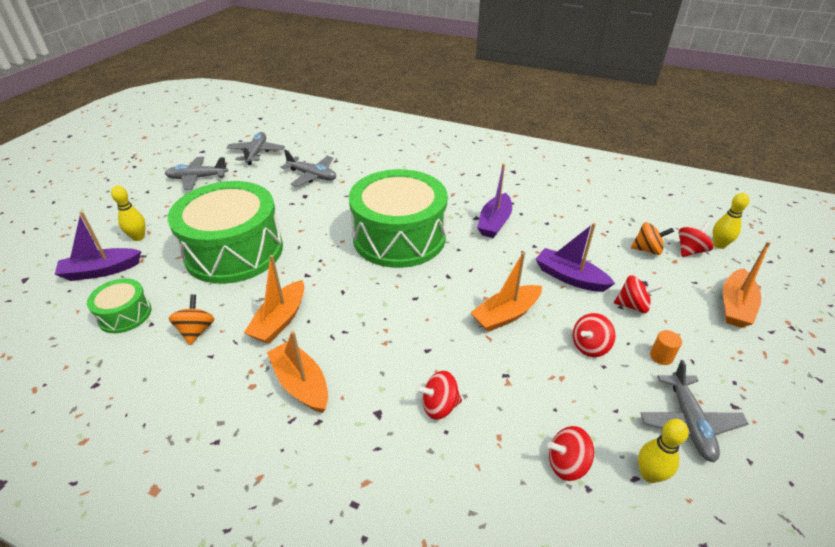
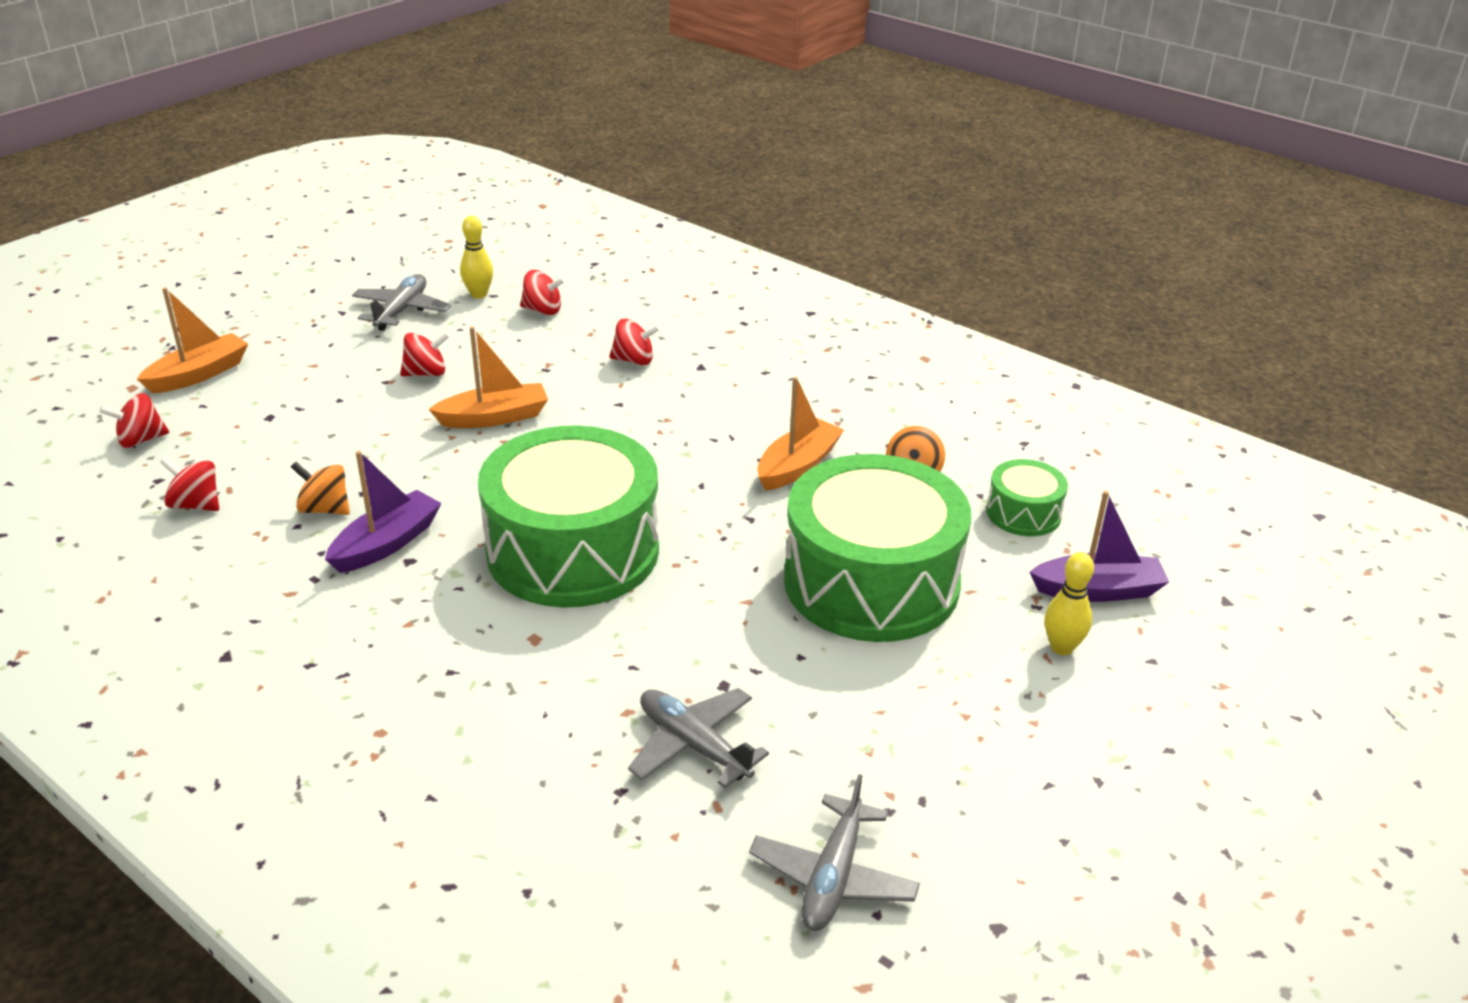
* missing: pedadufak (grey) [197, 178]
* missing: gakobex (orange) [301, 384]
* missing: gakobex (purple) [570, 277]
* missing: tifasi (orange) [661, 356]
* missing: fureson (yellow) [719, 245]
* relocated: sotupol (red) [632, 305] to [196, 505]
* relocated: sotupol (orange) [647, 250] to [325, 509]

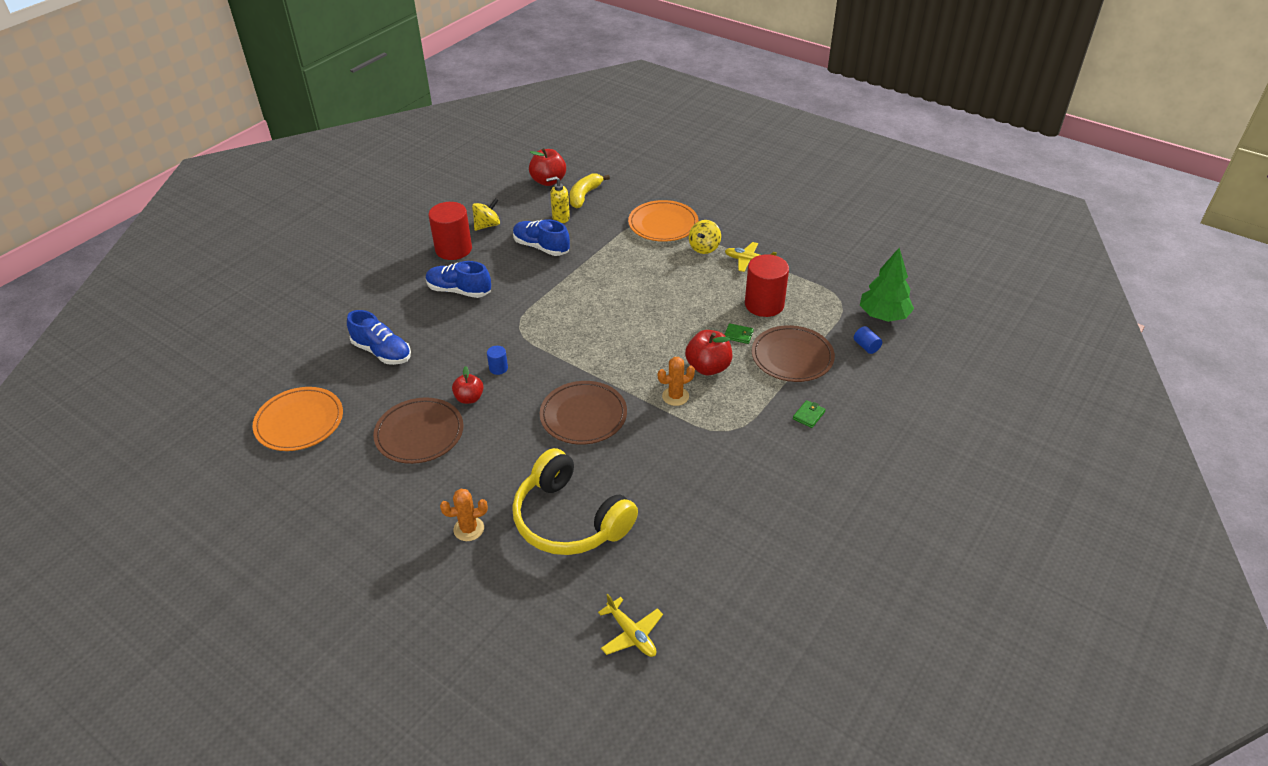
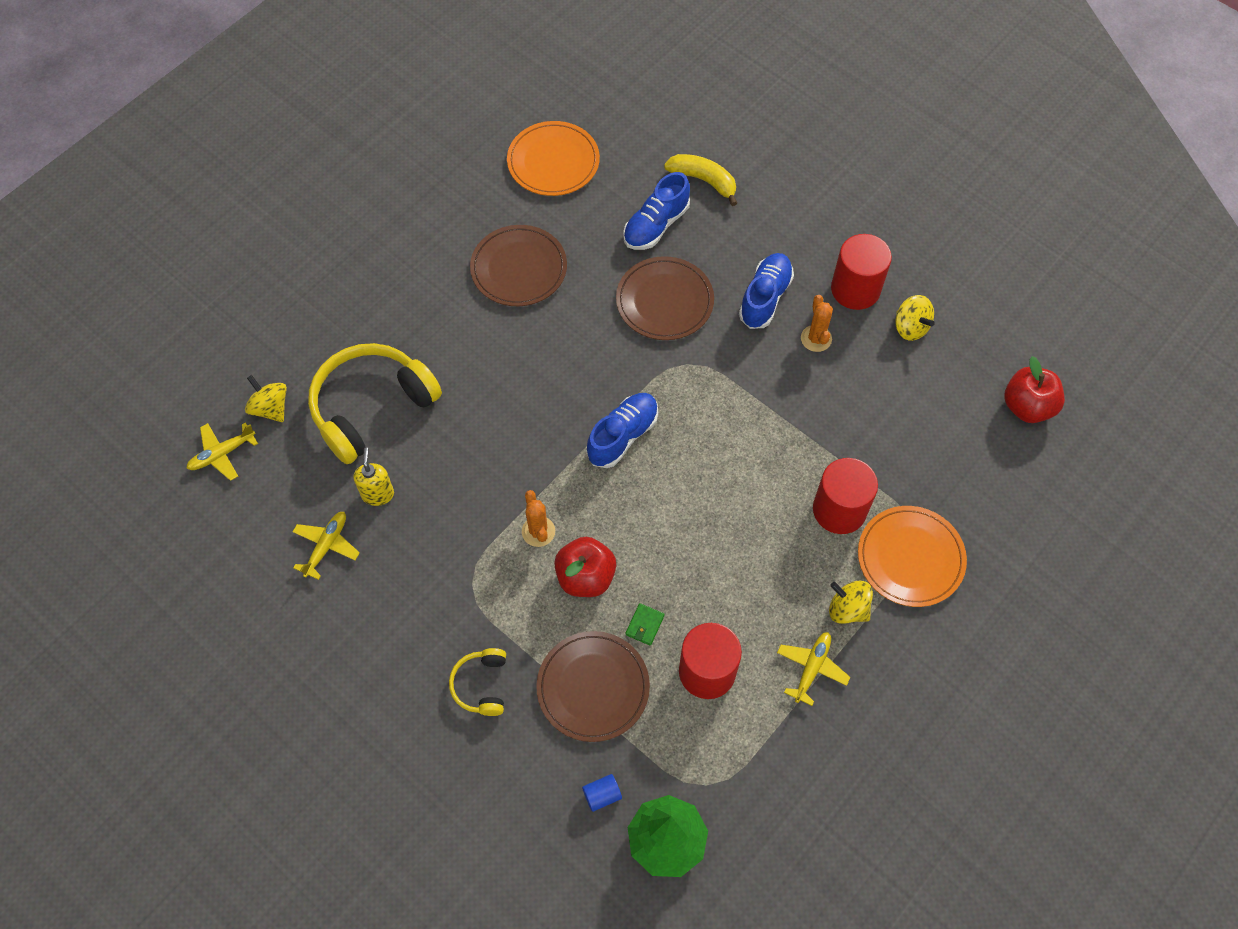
* missing: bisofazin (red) [469, 398]
* missing: tifasi (blue) [498, 368]
* appeared: sotupol (yellow) [270, 408]
* appeared: pedadufak (yellow) [326, 546]
* appeared: tifasi (red) [839, 510]
* relocated: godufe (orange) [469, 529] to [816, 338]
* relocated: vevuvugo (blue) [541, 247] to [623, 436]
* relocated: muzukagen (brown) [583, 415] to [664, 301]
* relocated: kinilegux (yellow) [560, 218] to [378, 494]
* relocated: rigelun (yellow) [584, 196] to [703, 180]
* exchanged: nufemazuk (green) [808, 415] to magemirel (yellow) [481, 685]

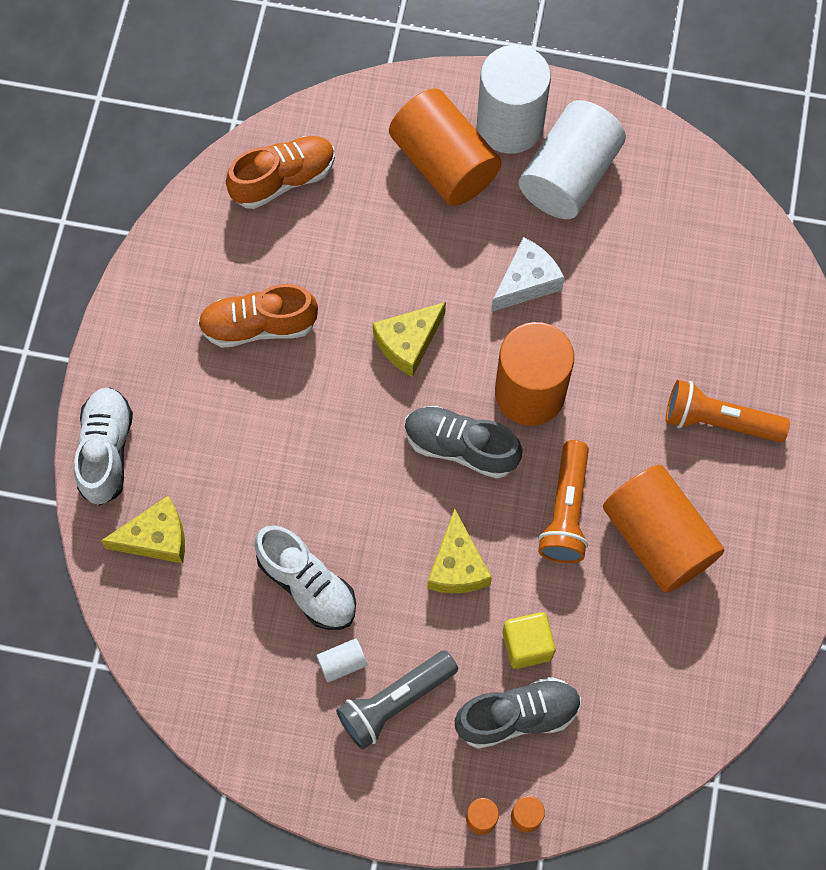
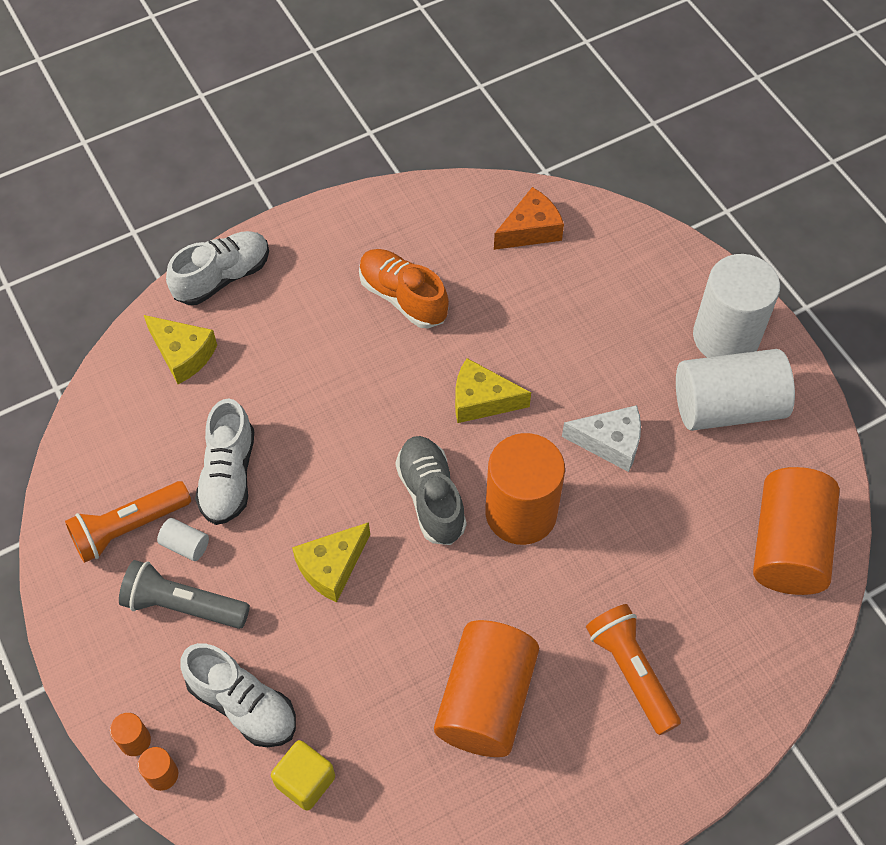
* relocated: tifasi (orange) [444, 163] to [788, 546]
* relocated: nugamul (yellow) [527, 645] to [305, 781]
* relocated: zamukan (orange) [565, 511] to [128, 528]
* exchanged: vevuvugo (orange) [283, 179] to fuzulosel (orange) [530, 230]
* colour: vevuvugo (grey) [517, 716] to vevuvugo (white) [242, 704]

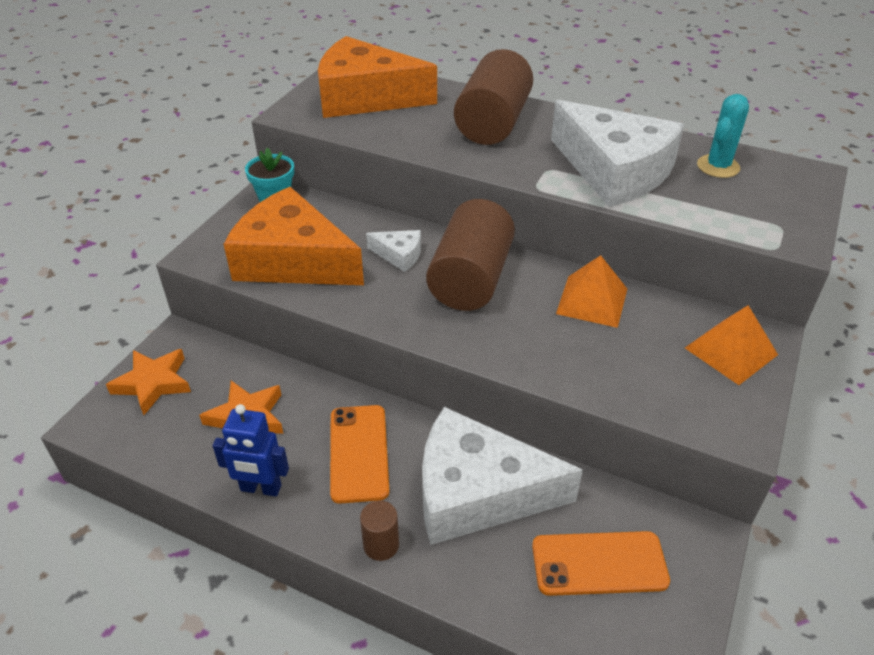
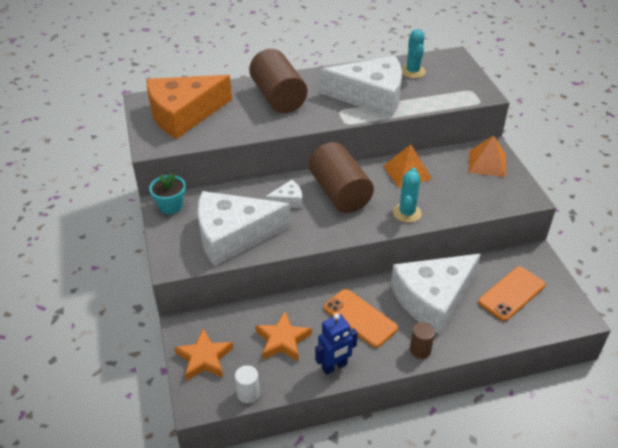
* appeared: tifasi (white) [248, 393]
* appeared: godufe (turquoise) [407, 213]
* colour: fuzulosel (orange) [292, 260] to fuzulosel (white) [233, 235]

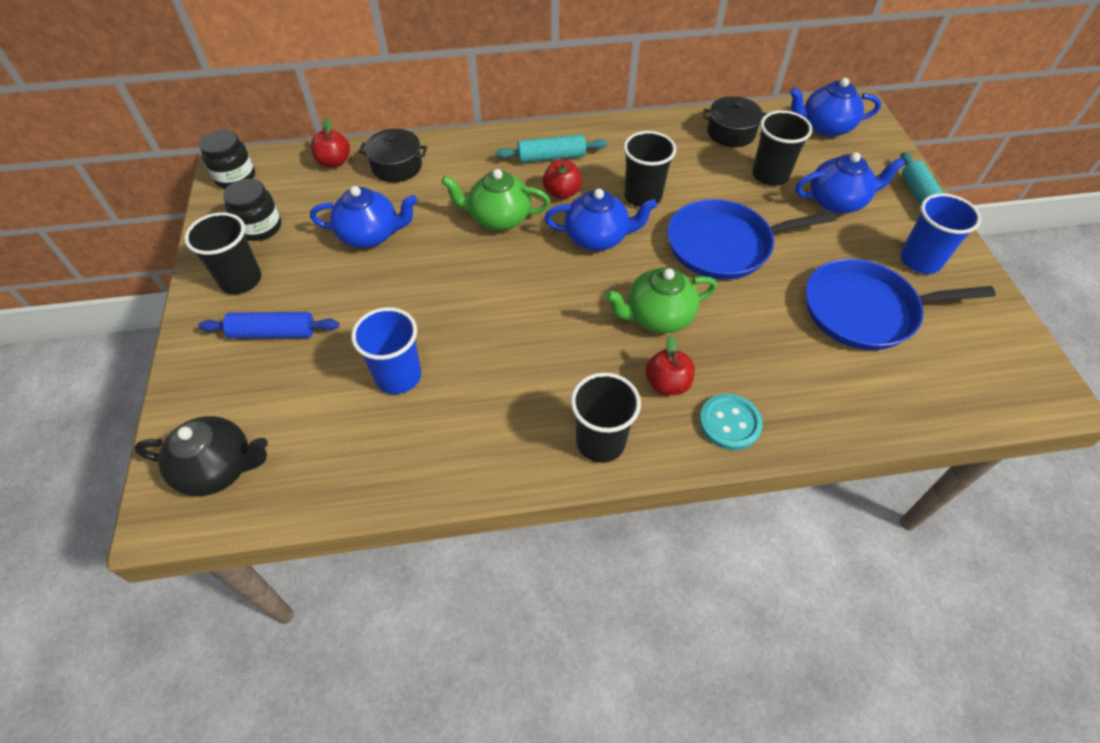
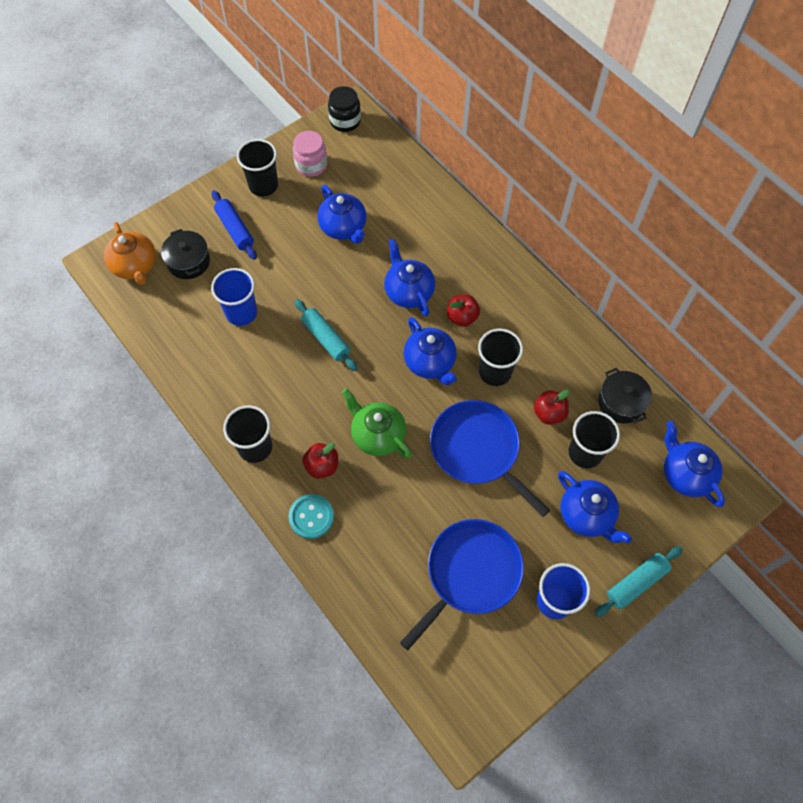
* relocated: bisofazin (red) [334, 162] to [549, 413]
* relocated: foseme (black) [397, 166] to [188, 262]
* relocated: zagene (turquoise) [551, 157] to [326, 339]
* colour: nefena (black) [218, 468] to nefena (orange) [135, 266]
* colour: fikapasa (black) [260, 227] to fikapasa (pink) [311, 165]
* colour: nefena (green) [498, 218] to nefena (blue) [408, 292]
* spun: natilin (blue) [865, 310] = [470, 573] 75 degrees clockwise

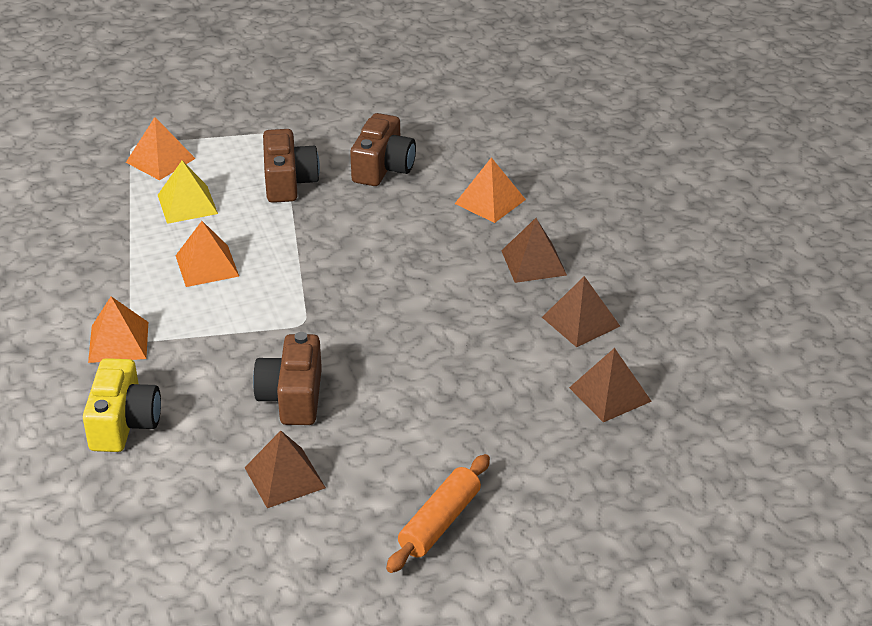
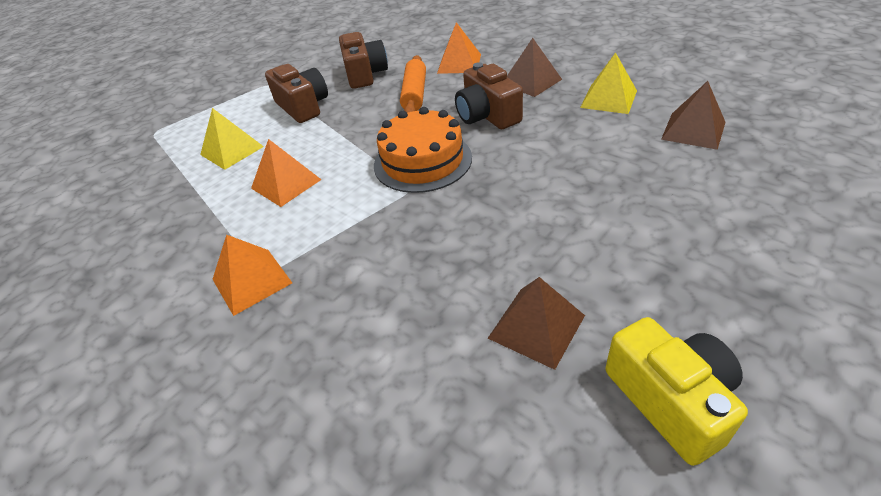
* missing: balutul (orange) [160, 160]
* appeared: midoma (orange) [422, 161]
* relocated: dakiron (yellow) [124, 423] to [671, 400]
* relocated: dakiron (brown) [292, 397] to [487, 115]
* relocated: zagene (orange) [440, 522] to [415, 94]
* colour: balutul (brown) [580, 321] to balutul (yellow) [608, 99]

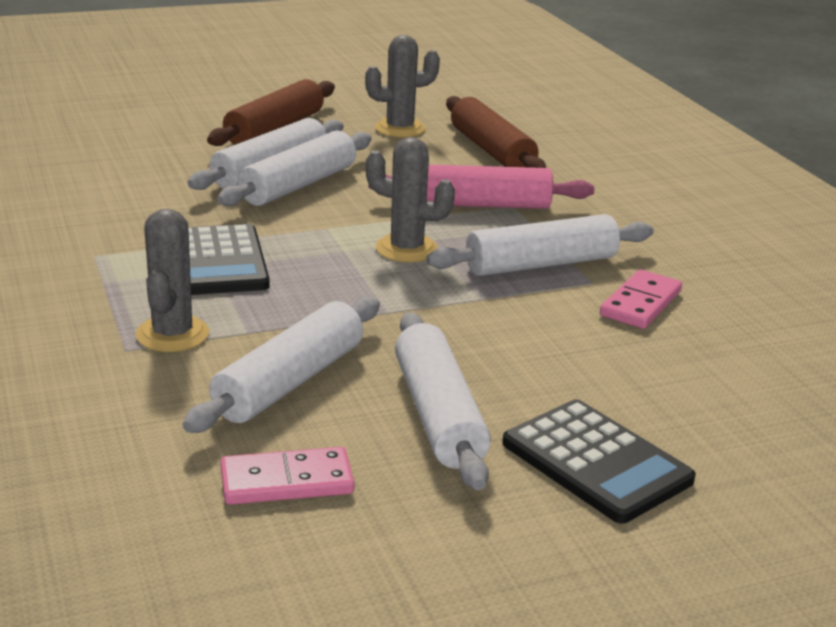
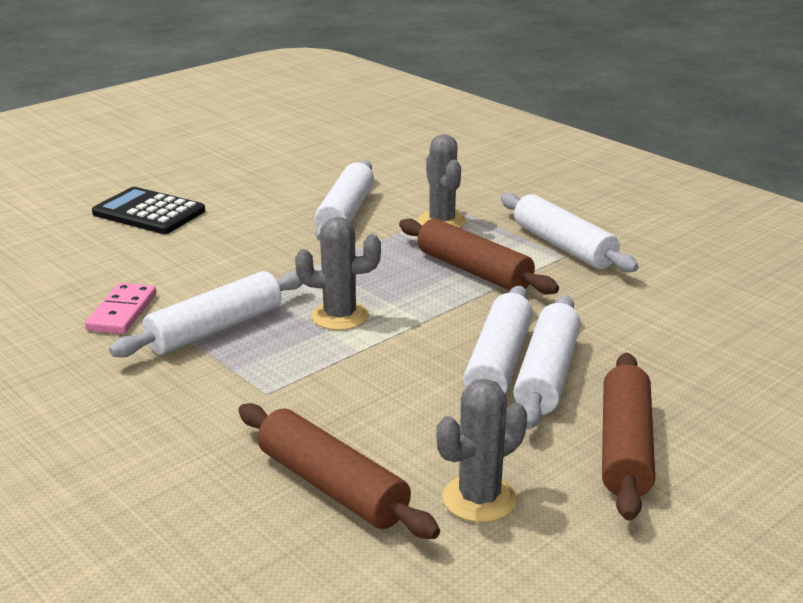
* missing: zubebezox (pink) [287, 482]
* missing: zagene (pink) [480, 205]
* relocated: zagene (white) [438, 415] to [563, 246]
* exchanged: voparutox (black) [218, 262] to zagene (brown) [474, 271]

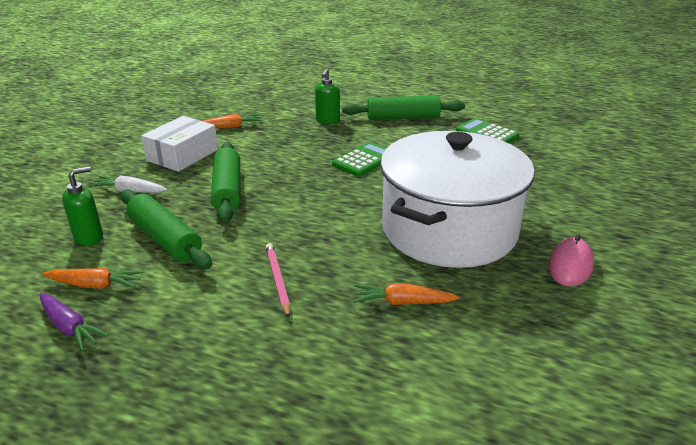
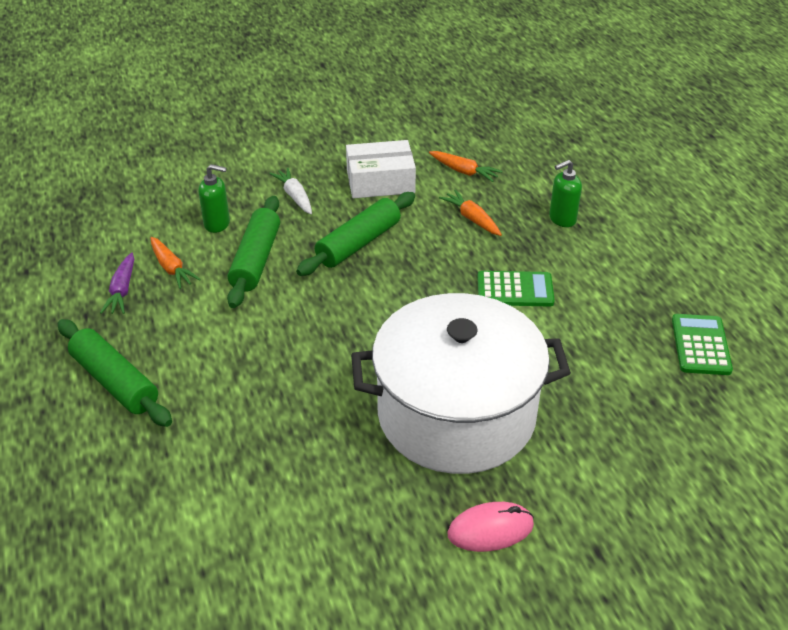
* missing: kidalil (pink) [278, 280]
* relocated: zagene (green) [403, 117] to [115, 382]
* relocated: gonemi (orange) [402, 302] to [472, 219]

